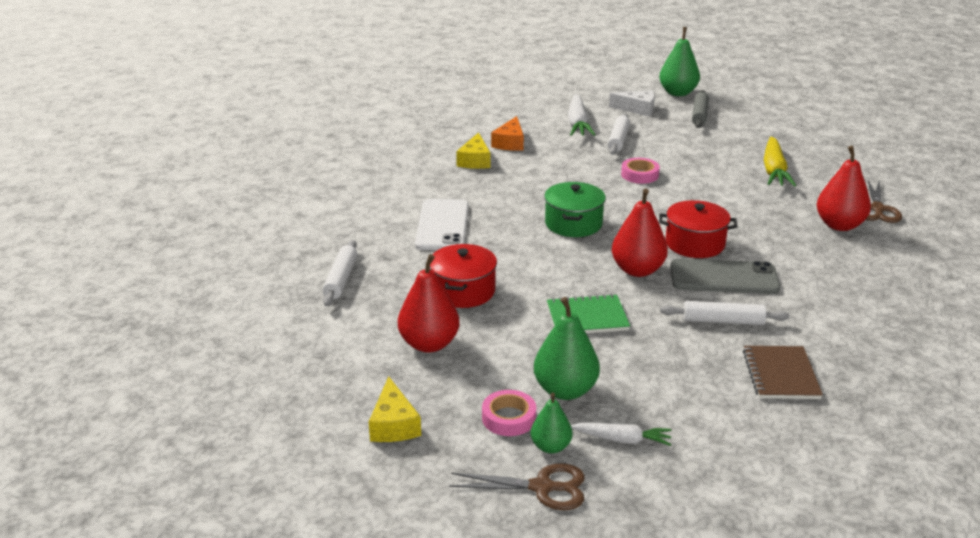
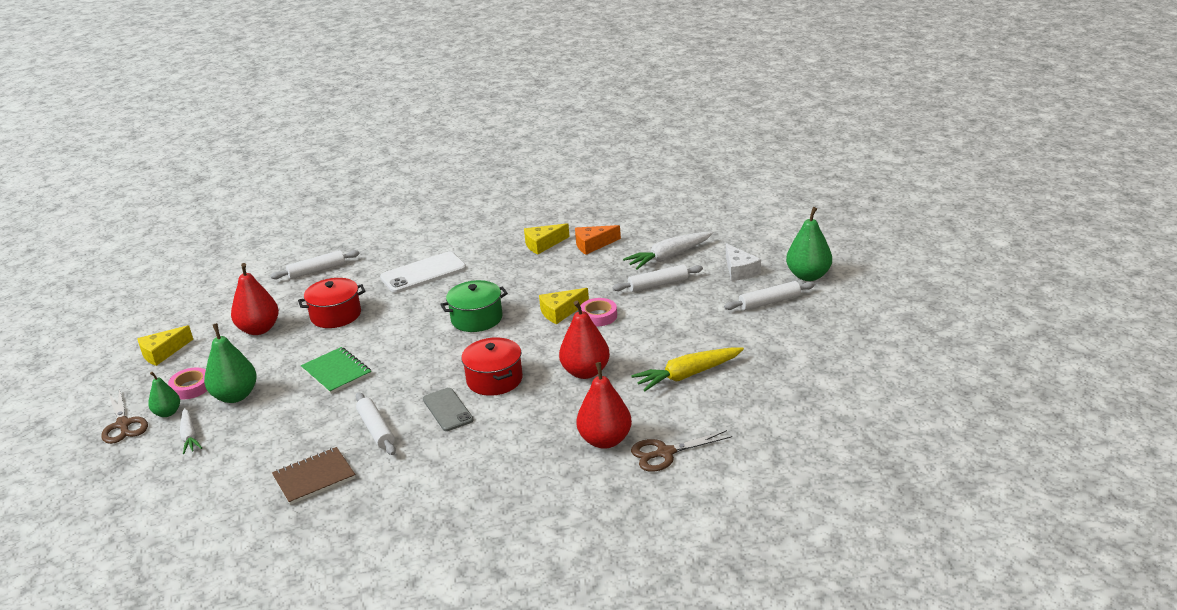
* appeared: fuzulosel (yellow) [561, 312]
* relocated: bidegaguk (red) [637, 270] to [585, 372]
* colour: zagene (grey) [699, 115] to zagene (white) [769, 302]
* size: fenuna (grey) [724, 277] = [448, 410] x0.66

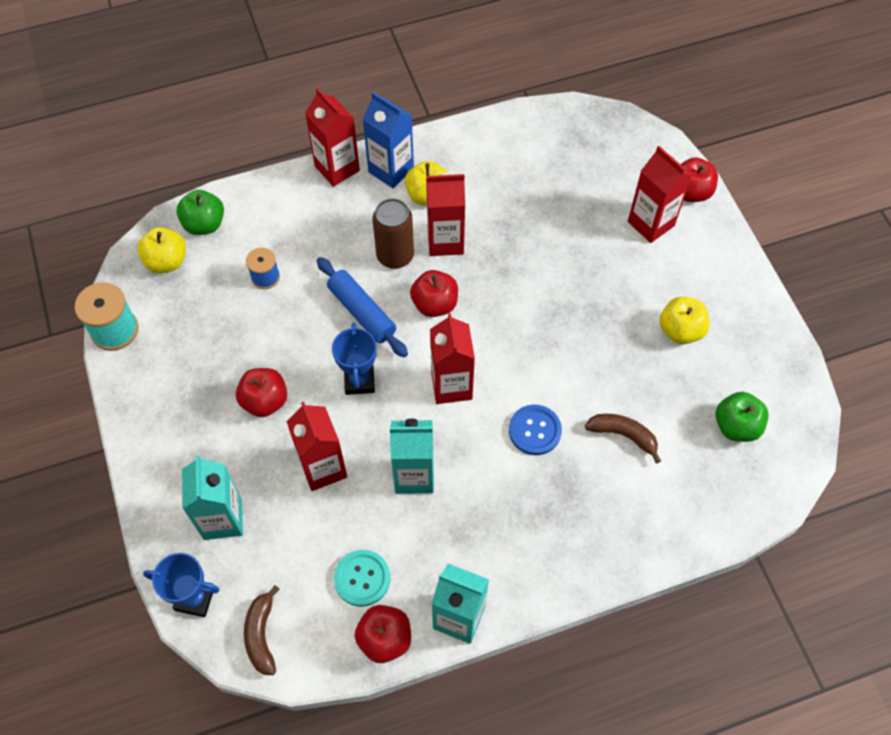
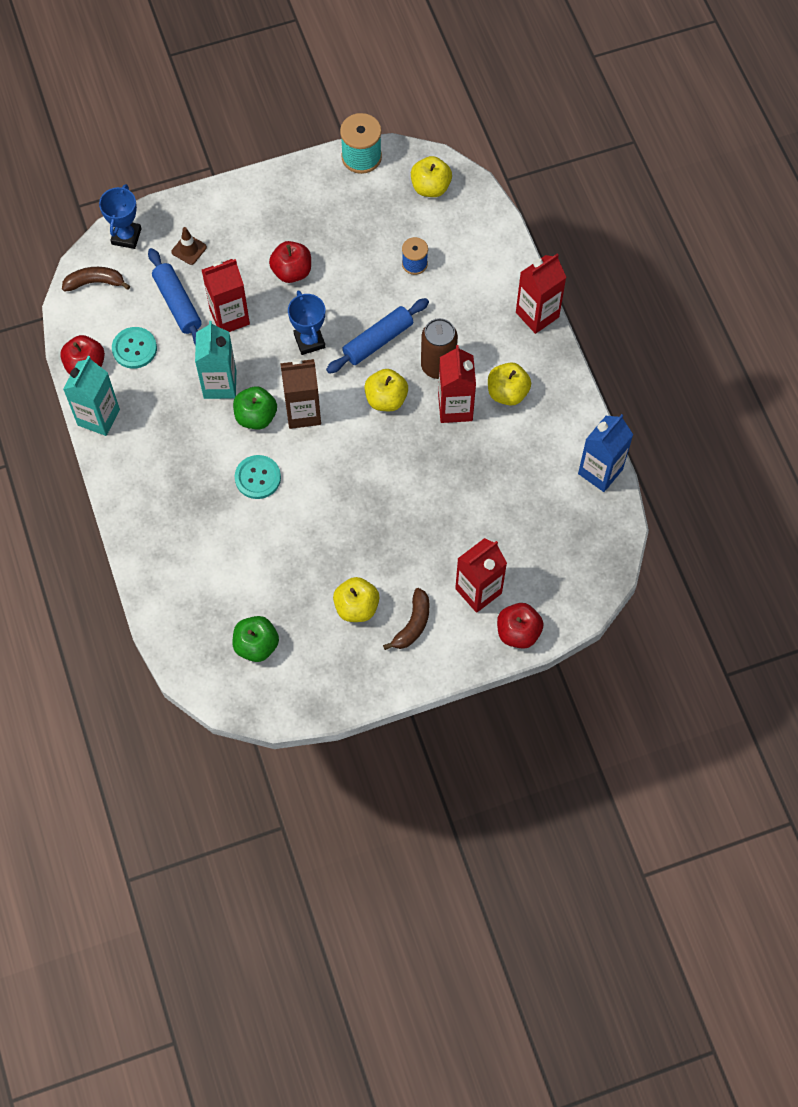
* appeared: zagene (blue) [178, 304]
* relocated: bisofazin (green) [204, 224] to [256, 416]
* relocated: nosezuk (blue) [391, 170] to [600, 471]
* relocated: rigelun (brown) [623, 435] to [413, 624]
* exchanged: nosezuk (turquoise) [222, 519] to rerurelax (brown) [189, 249]
* colour: bisofazin (red) [435, 304] to bisofazin (yellow) [386, 399]
* colour: nosezuk (red) [451, 385] to nosezuk (brown) [303, 412]
* colour: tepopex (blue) [535, 430] to tepopex (turquoise) [258, 478]
* spun: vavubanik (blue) [359, 381] = [309, 341] 75 degrees clockwise

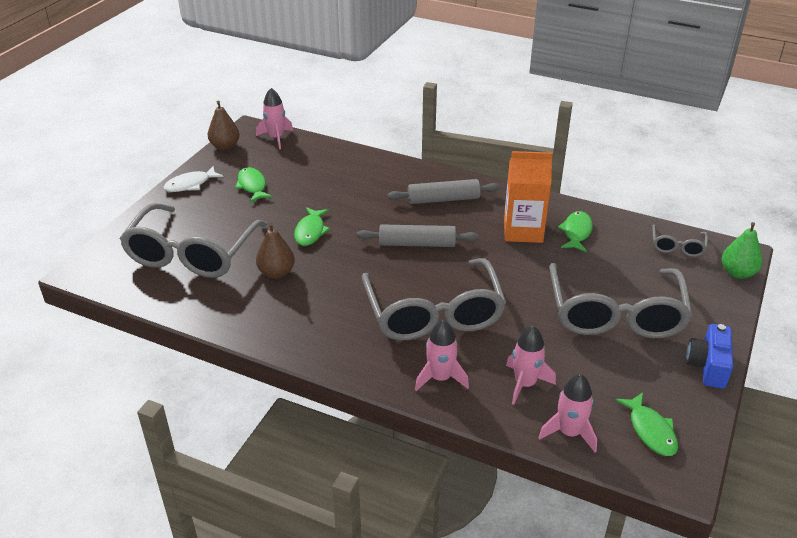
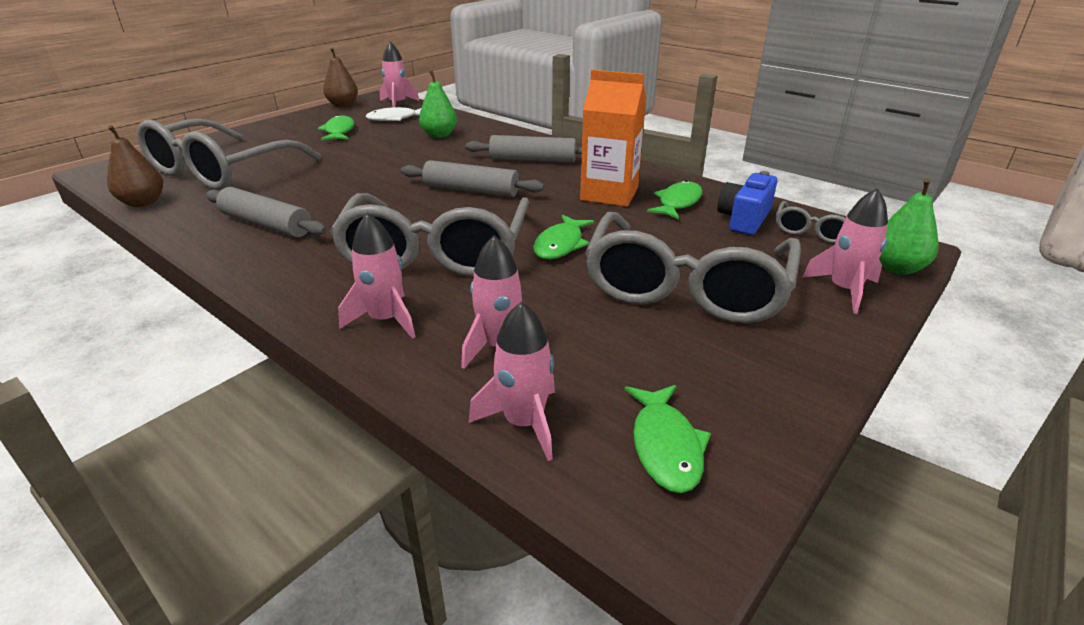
* appeared: zagene (grey) [266, 224]
* appeared: bidegaguk (green) [439, 135]
* appeared: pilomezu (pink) [844, 290]
* relocated: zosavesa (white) [190, 184] to [395, 119]
* relocated: bidegaguk (brown) [276, 273] to [143, 202]
* relocated: zosavesa (green) [310, 231] to [560, 245]
* relocated: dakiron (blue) [708, 366] to [744, 219]

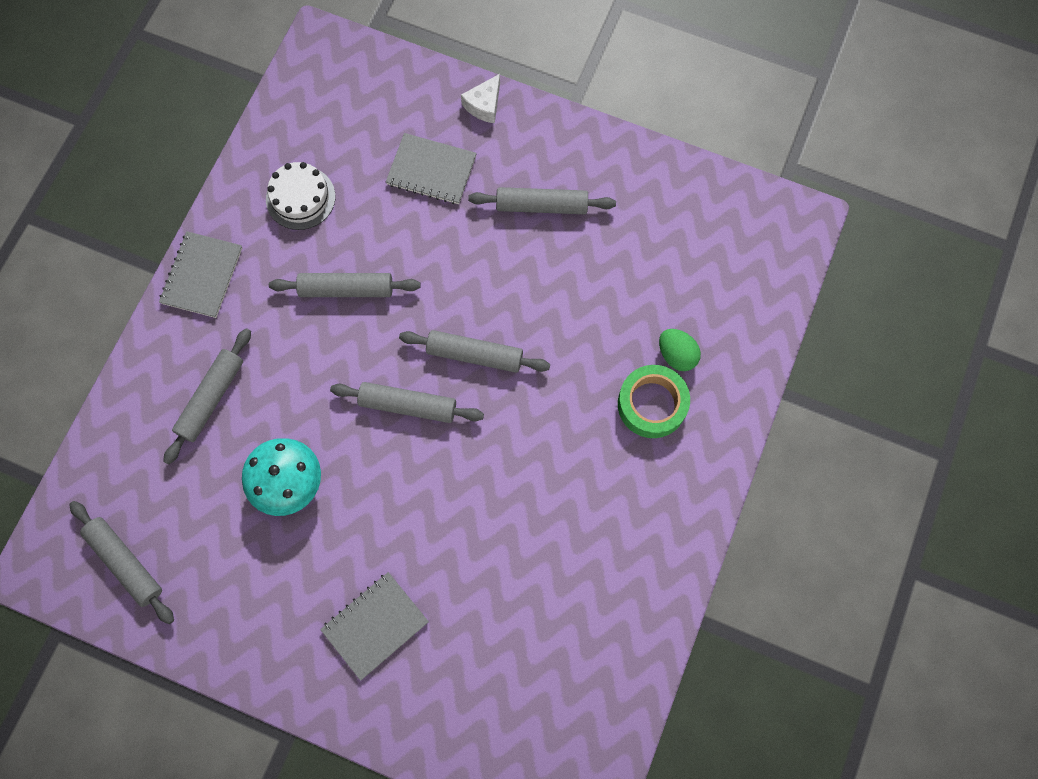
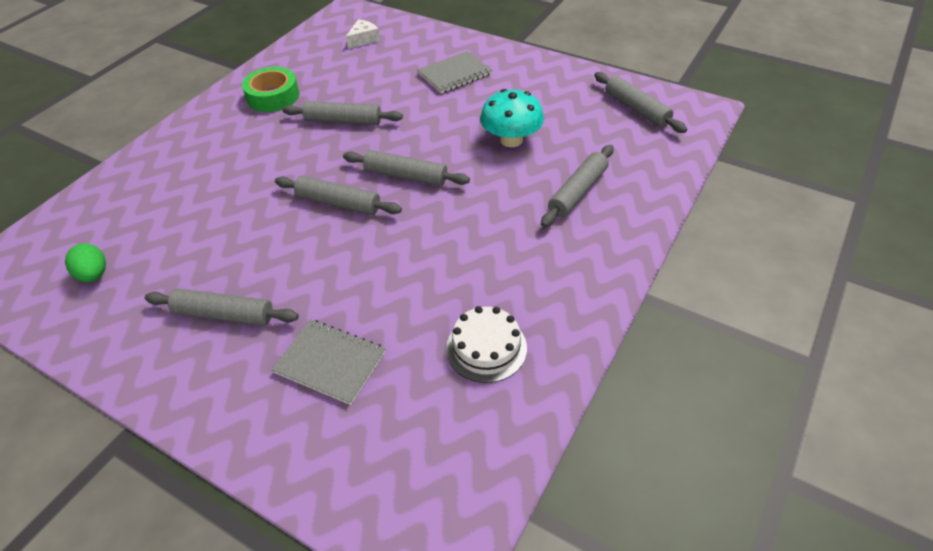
* missing: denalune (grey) [202, 275]
* relocated: zagene (grey) [346, 289] to [343, 121]
* relocated: fuzulosel (white) [484, 105] to [363, 40]
* relocated: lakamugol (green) [652, 404] to [273, 96]
* relocated: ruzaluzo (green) [676, 355] to [94, 275]

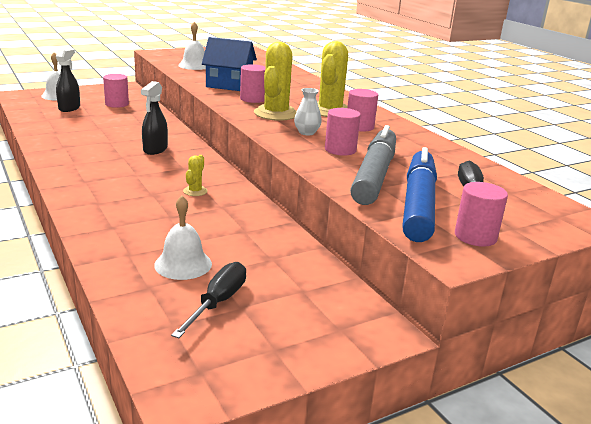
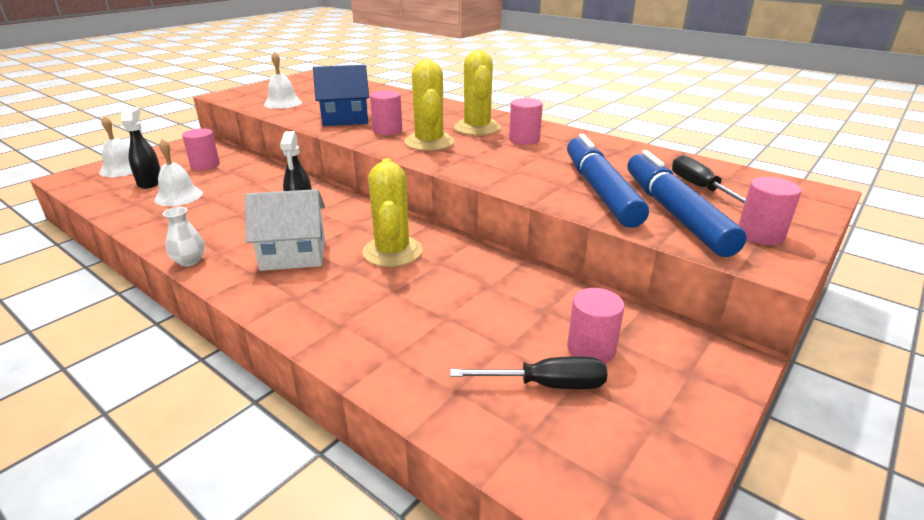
* appeared: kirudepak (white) [293, 255]
* relocated: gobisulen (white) [183, 264] to [178, 196]
* relocated: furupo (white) [306, 132] to [189, 261]
* relocated: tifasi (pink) [340, 150] to [591, 349]
* colour: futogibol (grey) [374, 175] to futogibol (blue) [600, 191]
* spun: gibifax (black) [218, 302] = [546, 385] 90 degrees clockwise
* size: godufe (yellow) [195, 191] = [392, 252] x2.12

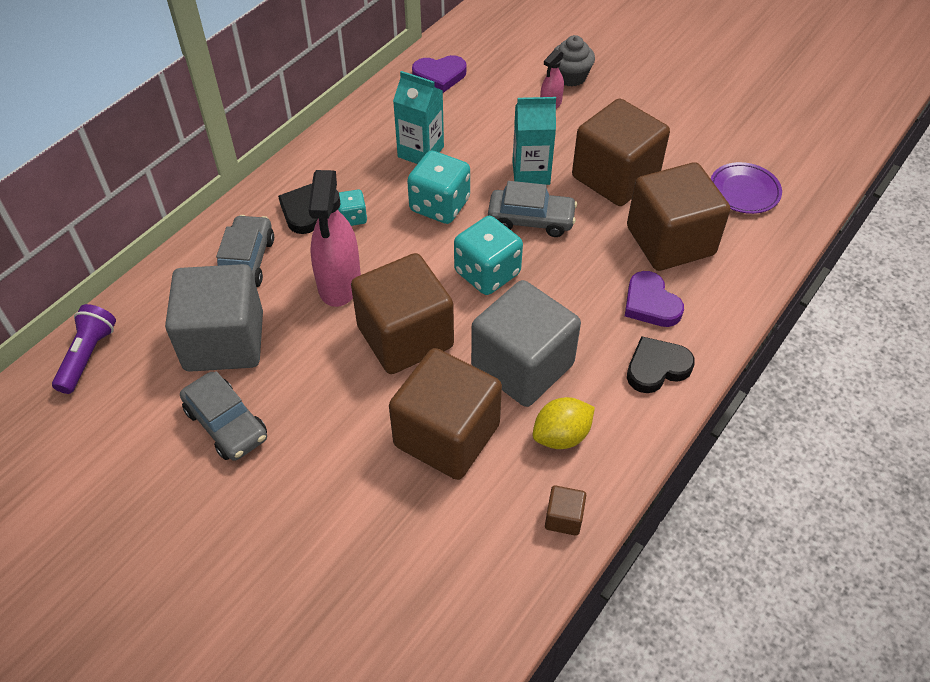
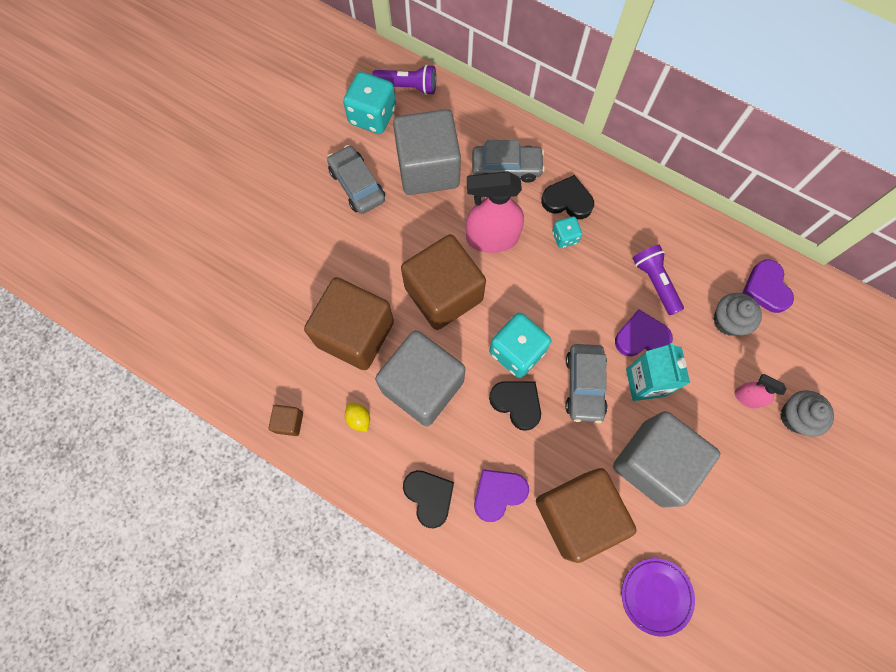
* appeared: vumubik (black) [517, 403]
* appeared: vumubik (purple) [641, 337]
* appeared: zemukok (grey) [728, 321]
* relocated: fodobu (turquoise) [439, 205] to [372, 116]
* exchanged: nosezuk (turquoise) [420, 152] to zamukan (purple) [655, 282]
* colour: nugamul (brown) [615, 177] to nugamul (grey) [653, 463]
* spun: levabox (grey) [226, 424] = [357, 185] 105 degrees clockwise
* size: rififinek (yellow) [561, 436] = [359, 419] x0.62

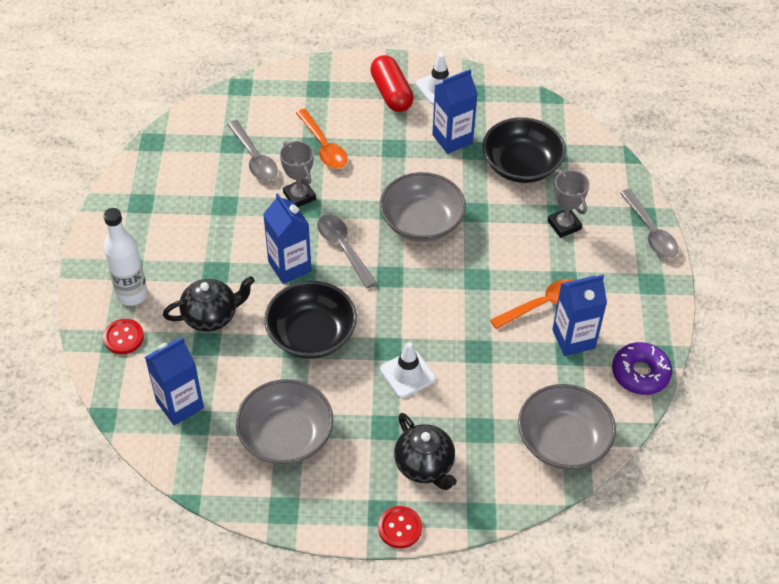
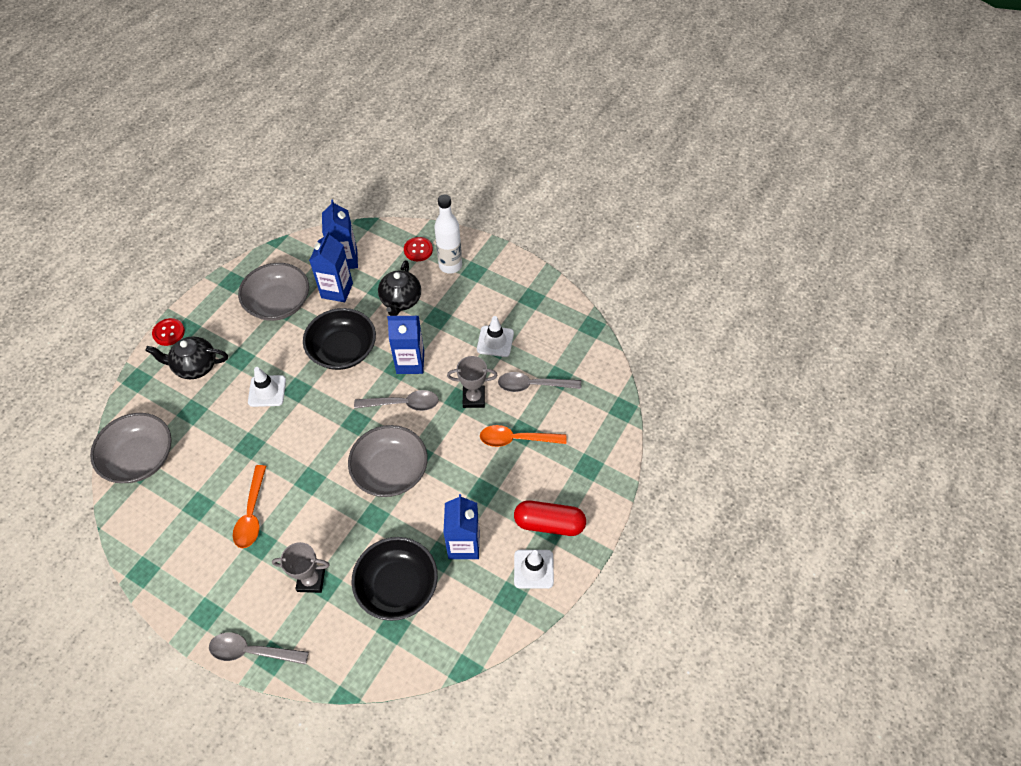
* missing: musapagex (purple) [640, 373]
* appeared: rerurelax (white) [495, 341]
* relocated: nosezuk (blue) [573, 339] to [337, 290]

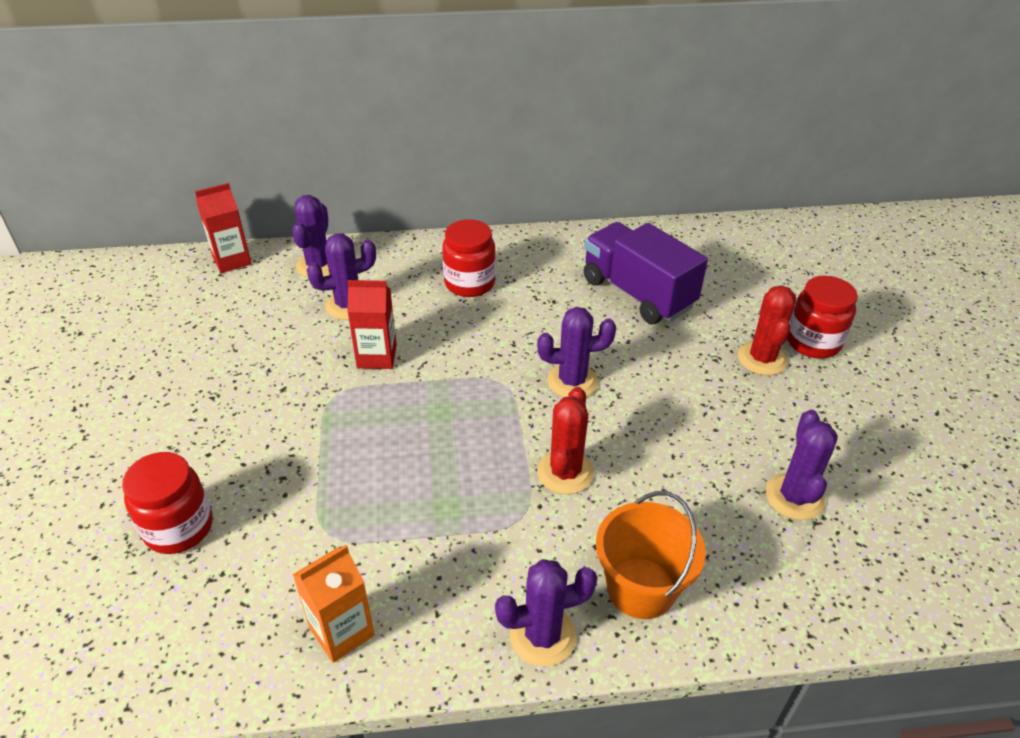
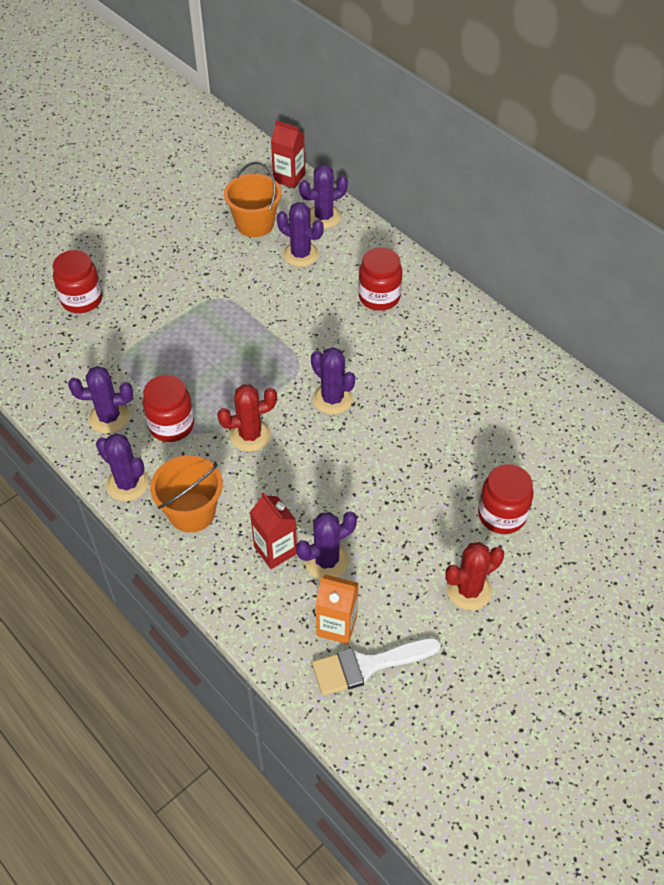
* missing: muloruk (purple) [637, 293]
* appeared: godufe (purple) [109, 417]
* appeared: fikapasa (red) [171, 425]
* appeared: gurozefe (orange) [255, 224]
* appeared: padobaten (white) [367, 665]
* relocated: nosezuk (orange) [342, 632] to [337, 625]
* relocated: nosezuk (red) [377, 356] to [275, 550]
* relocated: godufe (red) [762, 359] to [469, 590]

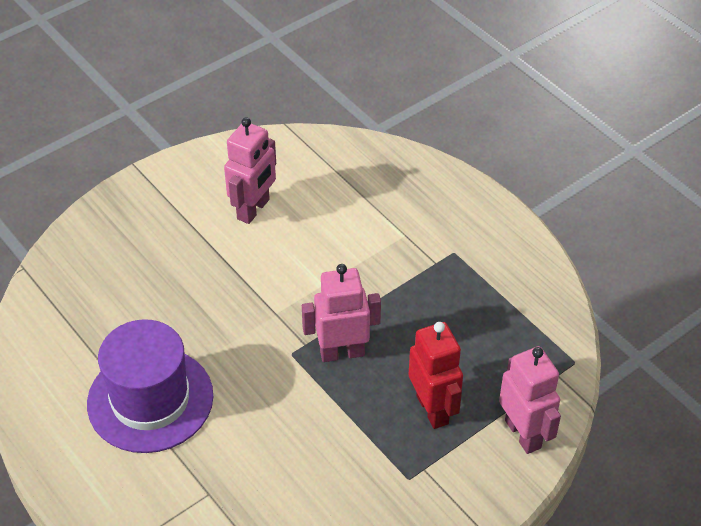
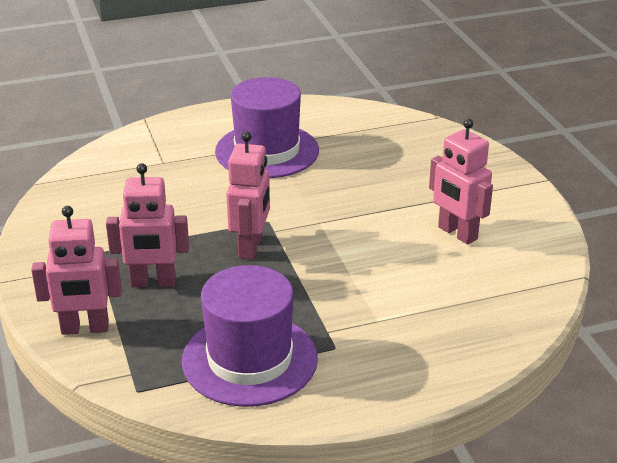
* appeared: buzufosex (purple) [249, 359]
* colour: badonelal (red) [433, 409] to badonelal (pink) [153, 282]

